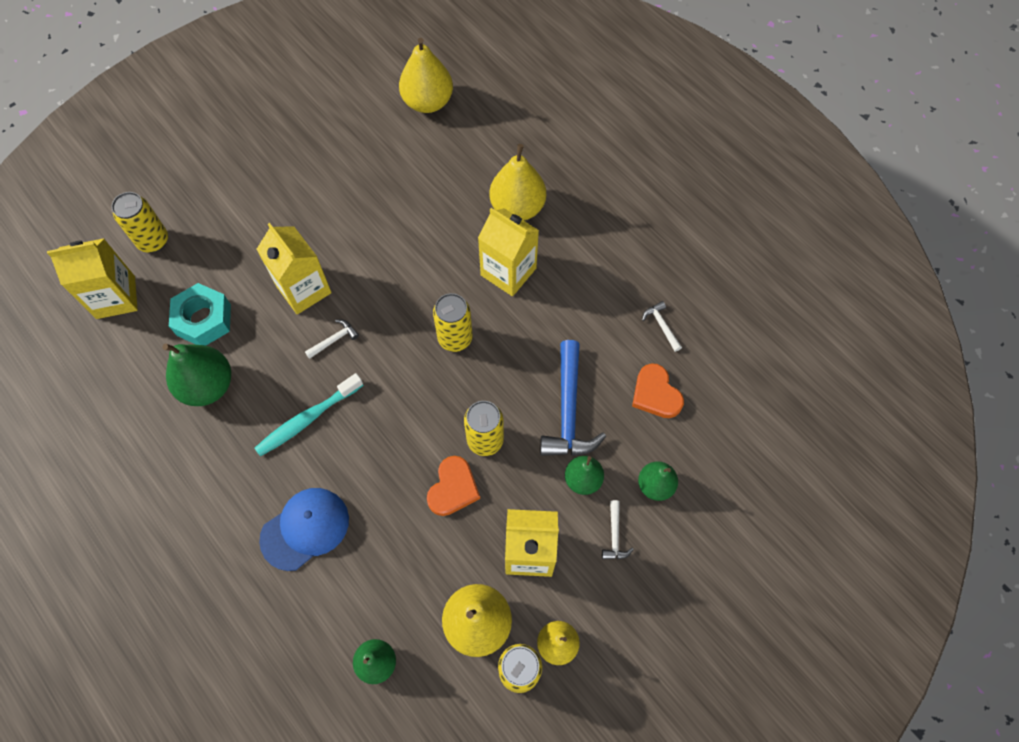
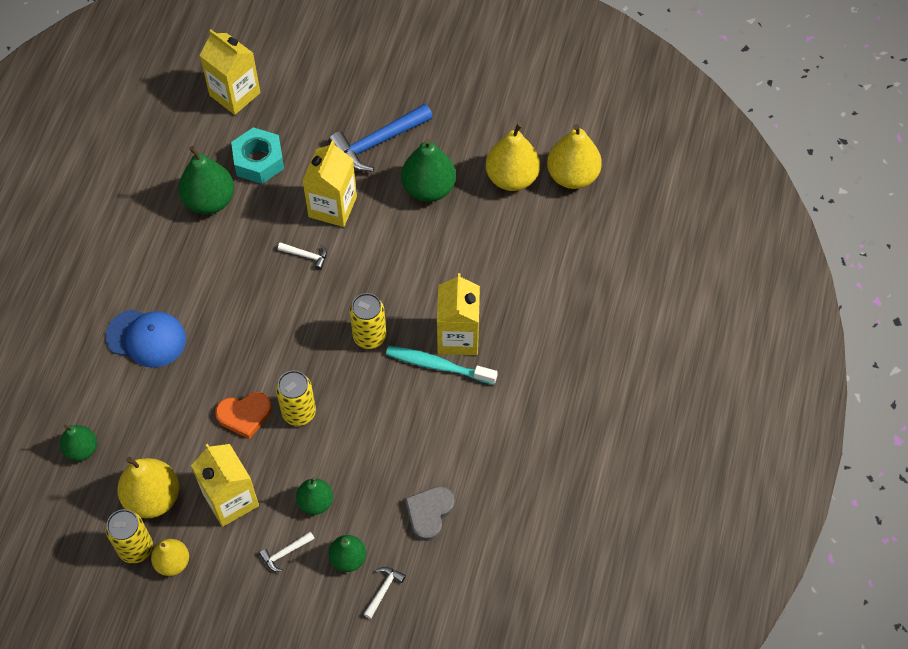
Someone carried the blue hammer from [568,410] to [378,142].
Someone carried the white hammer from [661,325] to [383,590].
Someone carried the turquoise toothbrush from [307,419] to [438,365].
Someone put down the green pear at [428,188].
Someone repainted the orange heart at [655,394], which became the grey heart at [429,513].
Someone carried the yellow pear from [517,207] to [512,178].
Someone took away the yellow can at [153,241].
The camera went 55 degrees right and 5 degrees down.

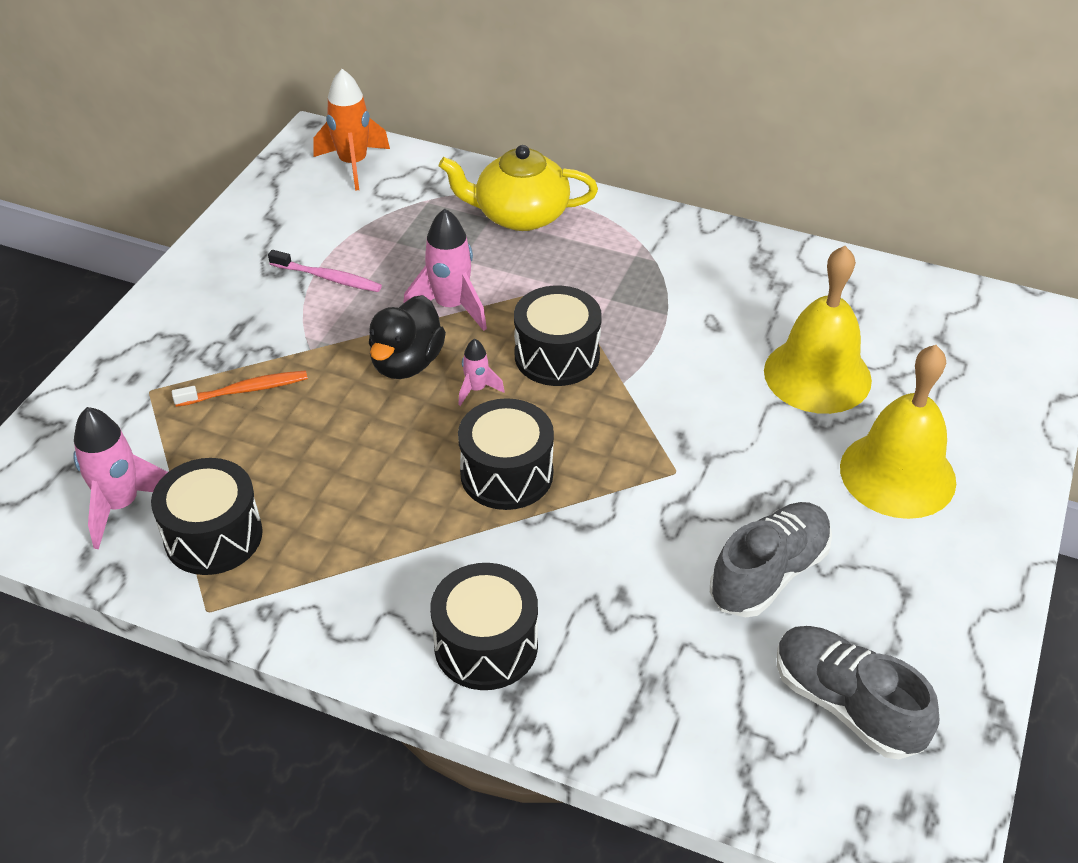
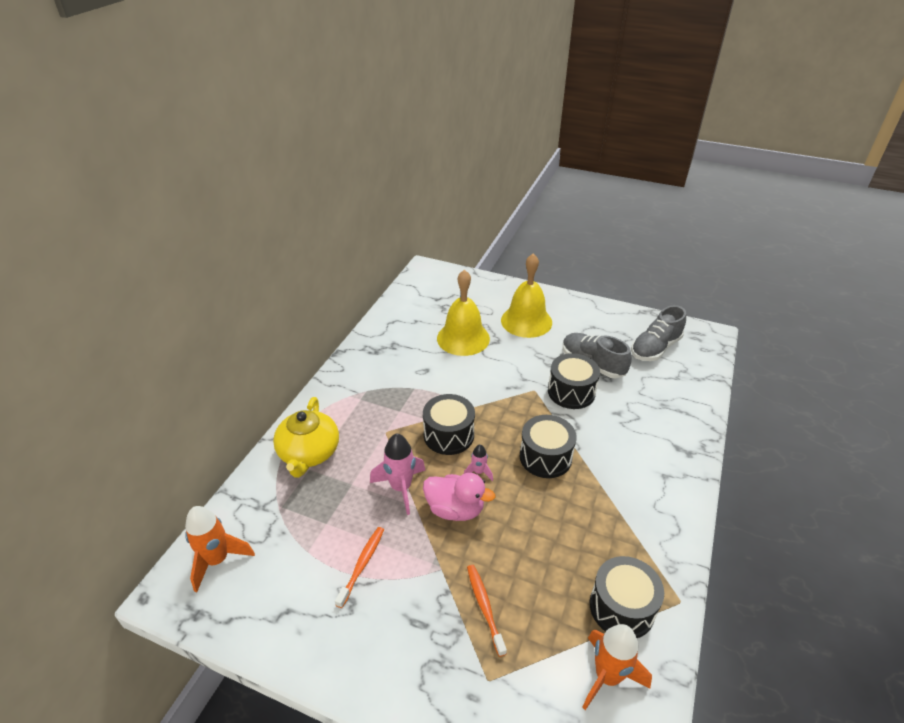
Someone repainted the pink toothbrush at [328,278], which became the orange toothbrush at [362,565].
Someone repainted the black duck at [407,363], which became the pink duck at [455,509].
Someone carried the black drum from [486,645] to [571,392].
Someone repainted the pink rocket at [121,505], which became the orange rocket at [607,676].
The camera went 90 degrees left and 5 degrees down.

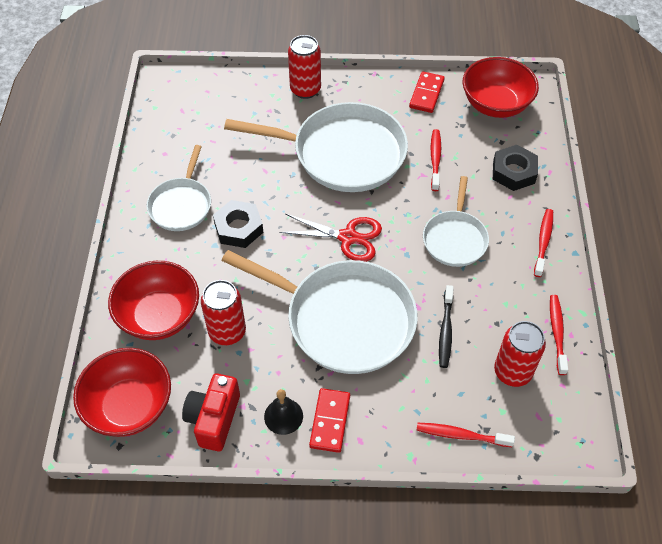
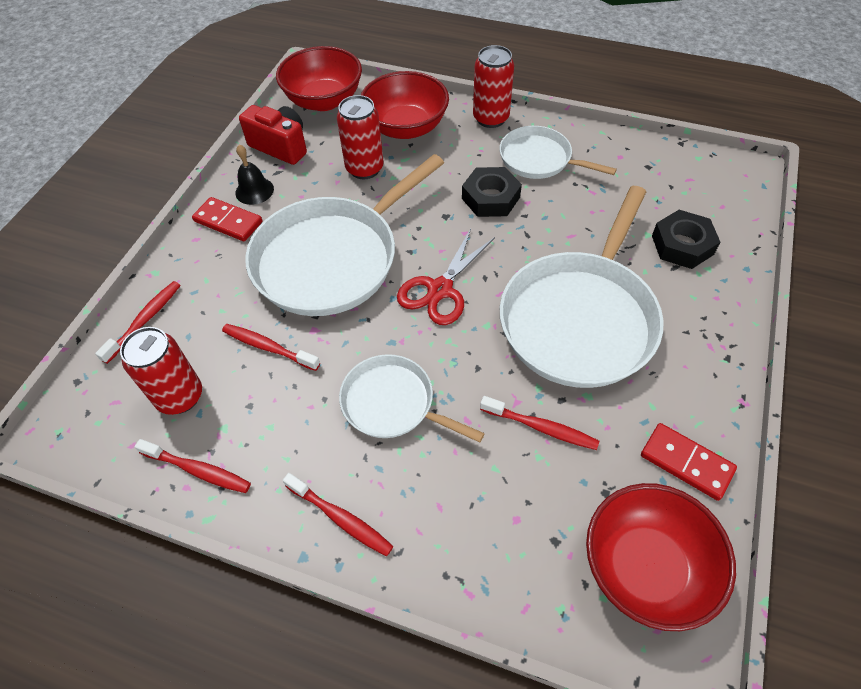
Someone repainted the black toothbrush at [445,331], which became the red toothbrush at [268,347].
Someone carried the red can from [305,90] to [491,118].
Someone carried the black nut from [513,172] to [682,245].
The camera went 110 degrees right and 0 degrees up.

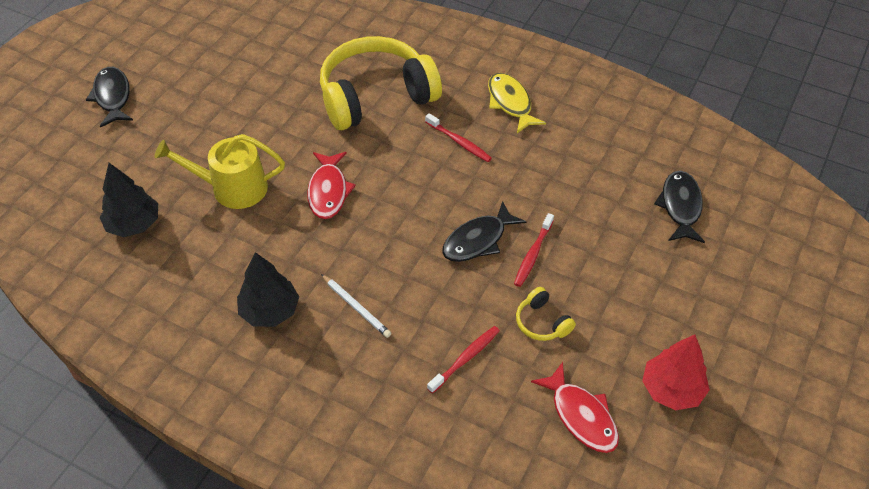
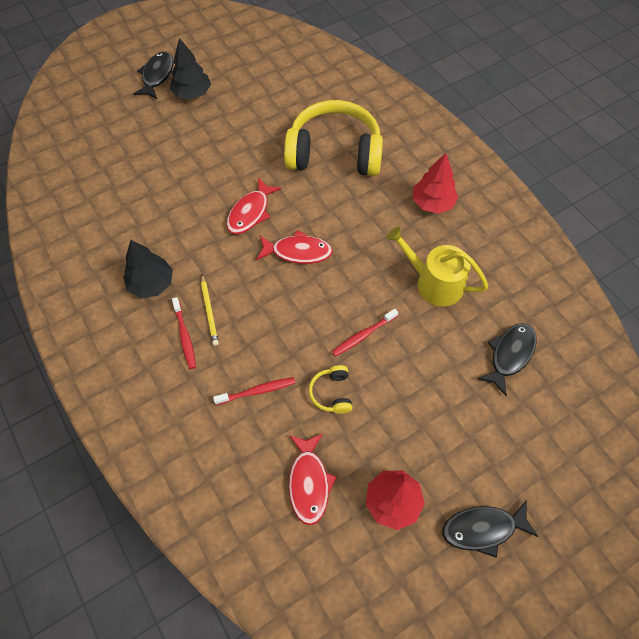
Someone carried the black tree from [134,224] to [192,93].
Someone carried the red toothbrush from [459,142] to [184,336].
Someone repainted the white pencil at [356,307], which became the yellow pencil at [209,311].
Someone put down the red fish at [298,252].
Someone carried the yellow watering can from [232,188] to [434,283].
Someone swapped the yellow fish at [510,103] for the red tree at [432,203].
Someone carried the black fish from [478,240] to [483,529].
The camera went 30 degrees right and 10 degrees up.

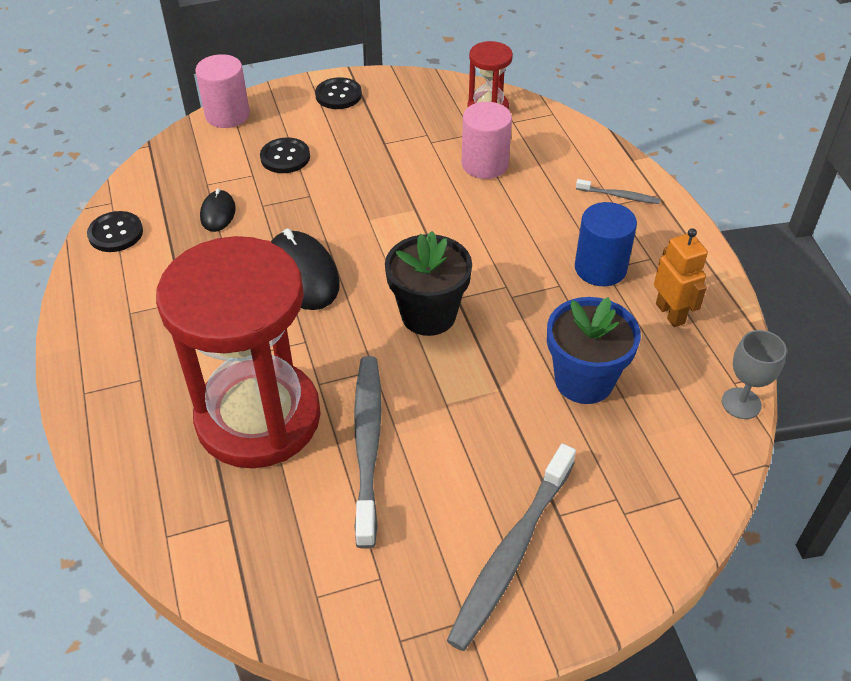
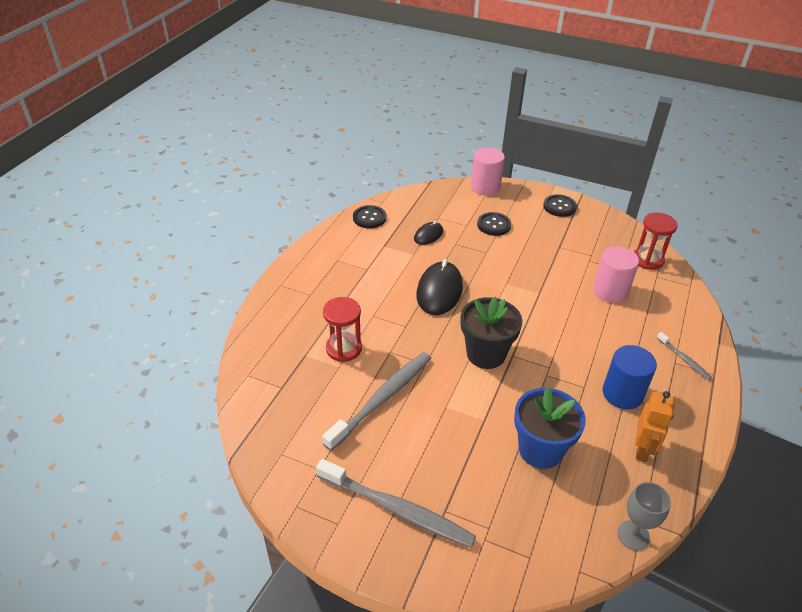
Someone rotated the grey toothbrush at [511,553] by 135 degrees counterclockwise.
Someone scaled the red hourglass at [258,417] by 0.45.
The camera went 40 degrees right and 5 degrees down.

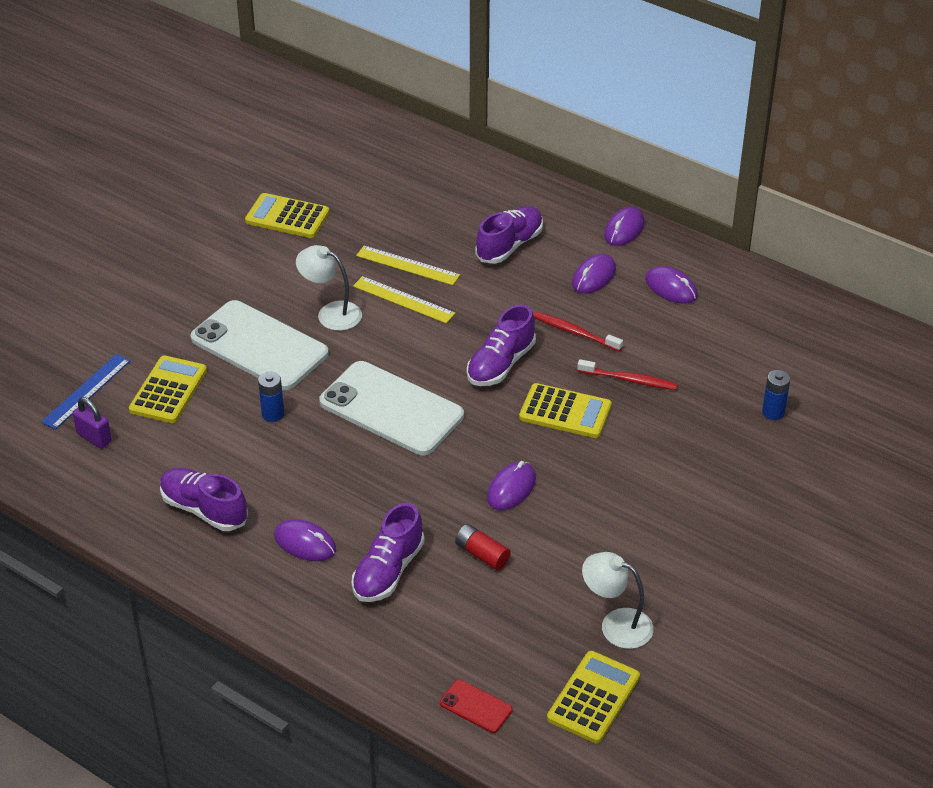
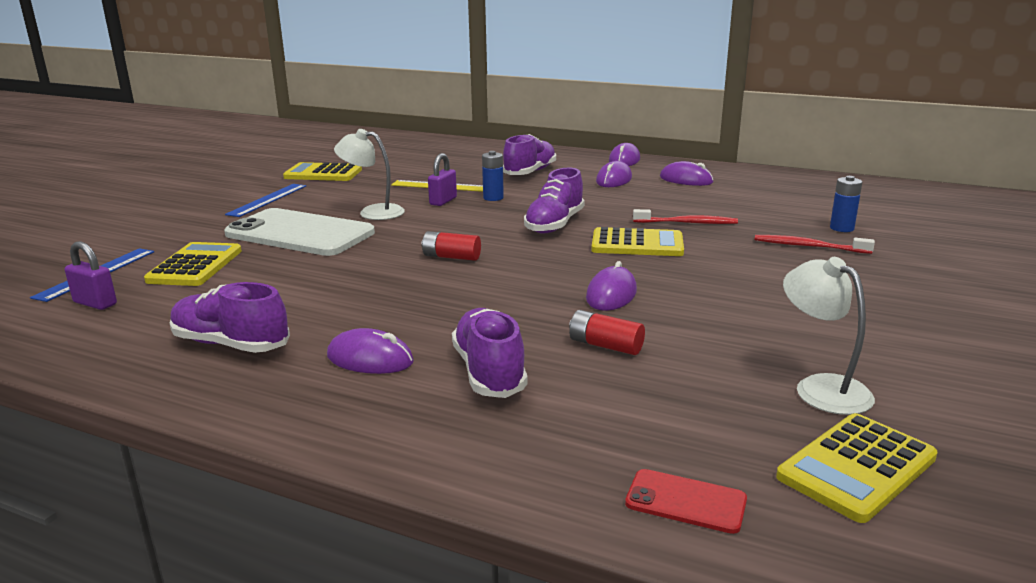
Someone put down the blue ruler at [267,200].
Someone swapped the white phone at [391,409] for the red battery at [451,257].
Someone swapped the yellow ruler at [403,300] for the purple padlock at [443,201].
Someone rotated the purple shoe at [388,571] by 150 degrees clockwise.
Someone carried the blue battery from [273,414] to [493,198].
Someone carried the red toothbrush from [575,332] to [809,246].
Someone rotated the yellow calculator at [593,698] by 150 degrees counterclockwise.
Someone rotated the white lamp at [616,624] by 45 degrees clockwise.
The camera went 10 degrees left and 20 degrees down.

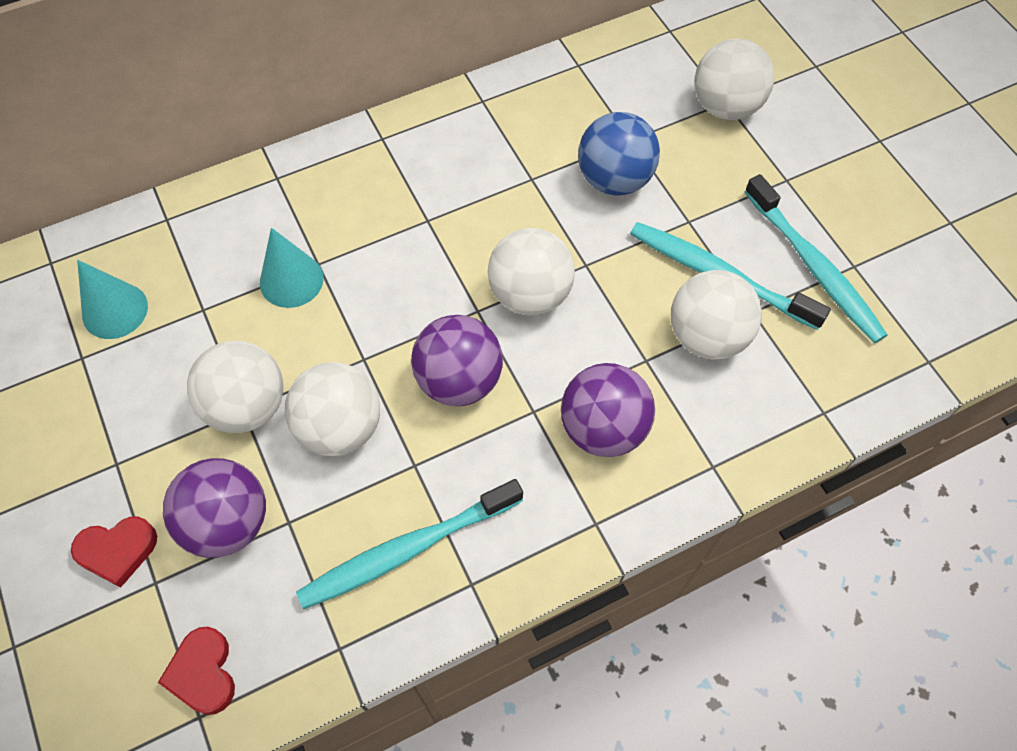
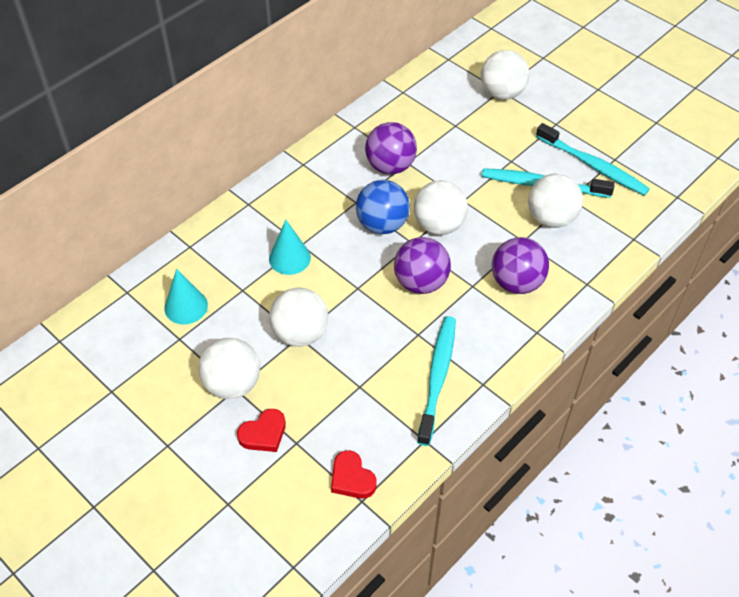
Someone carried the white ball from [340,427] to [232,384].
Someone carried the blue ball from [614,179] to [382,224].
Someone carried the purple ball from [228,522] to [390,166].
Someone rotated the turquoise toothbrush at [408,549] by 150 degrees clockwise.
The camera went 20 degrees left and 10 degrees down.

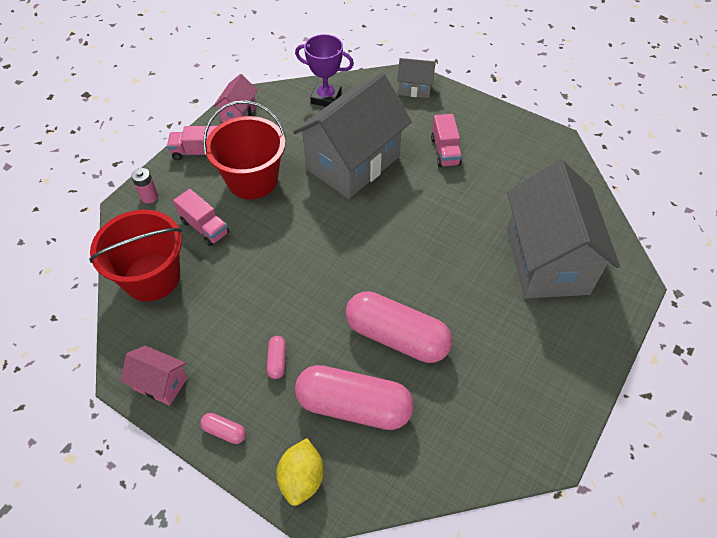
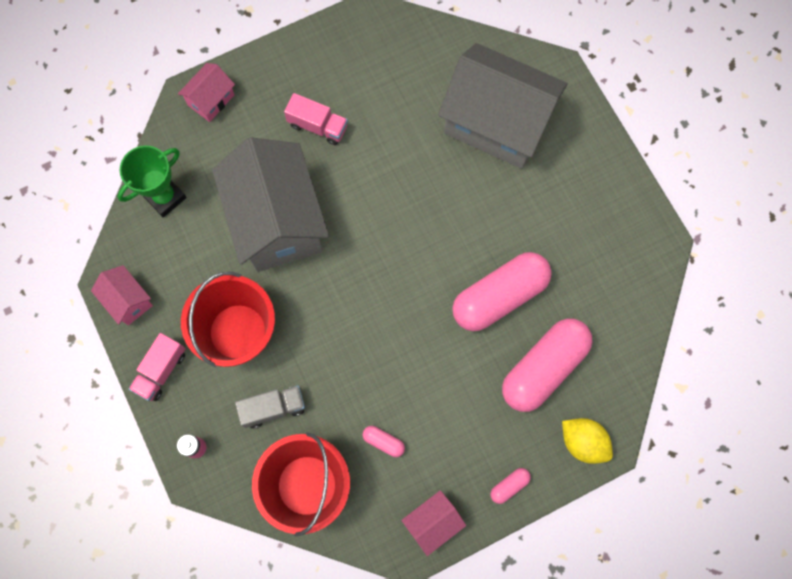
Someone repainted the purple trophy at [326,98], which became the green trophy at [165,197].
Someone repainted the grey house at [414,89], which became the pink house at [211,100].
Someone repainted the pink truck at [204,227], which became the grey truck at [273,408].
Someone carried the pink capsule from [277,361] to [383,442].
The camera went 60 degrees left and 20 degrees up.

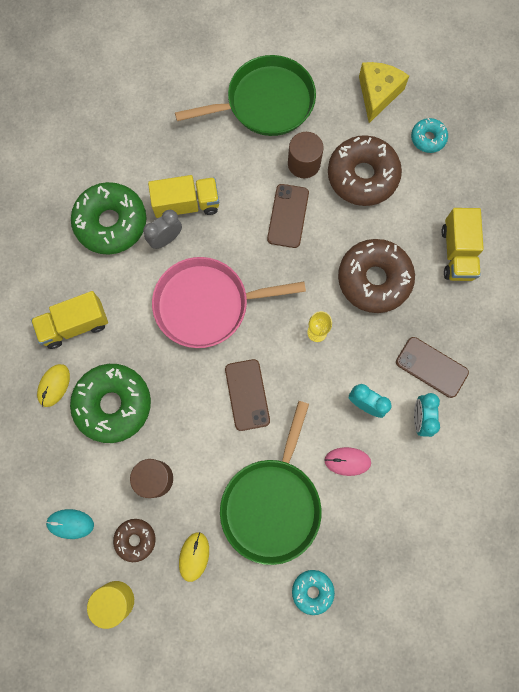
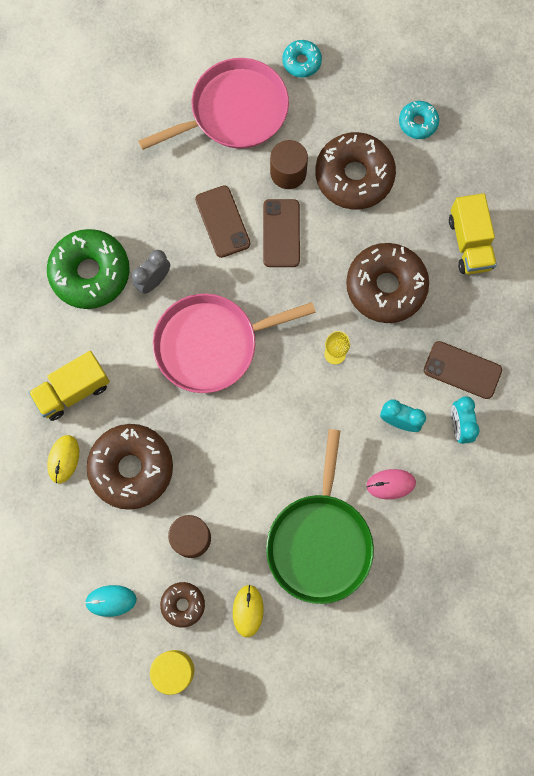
Someone repainted the green donut at [113,404], which became the brown donut at [131,468].
Someone repainted the green pan at [265,103], which became the pink pan at [234,112].
Someone carried the brown phone from [247,395] to [222,221].
Someone carried the turquoise donut from [312,591] to [301,62].
Someone took away the yellow truck at [187,205].
Someone took away the yellow cheese at [377,94].
The camera went 10 degrees left and 0 degrees up.

